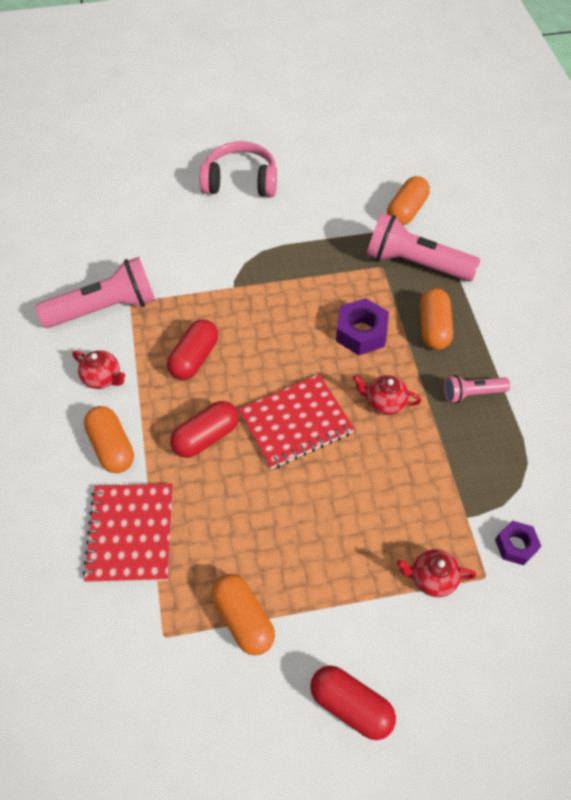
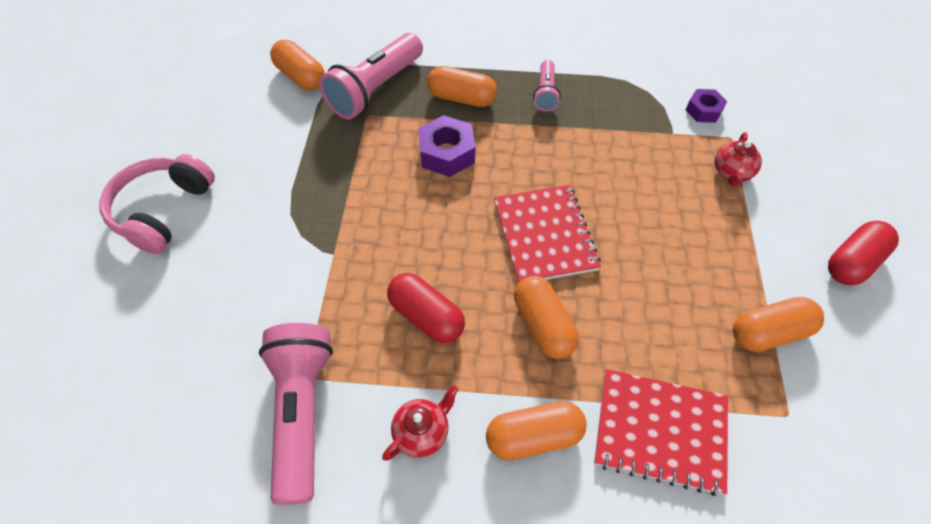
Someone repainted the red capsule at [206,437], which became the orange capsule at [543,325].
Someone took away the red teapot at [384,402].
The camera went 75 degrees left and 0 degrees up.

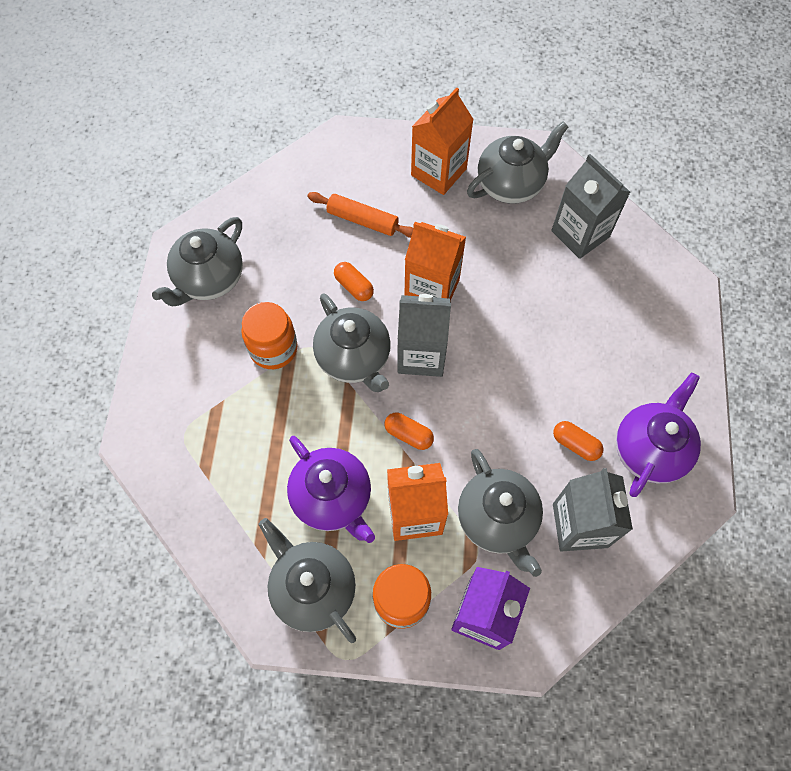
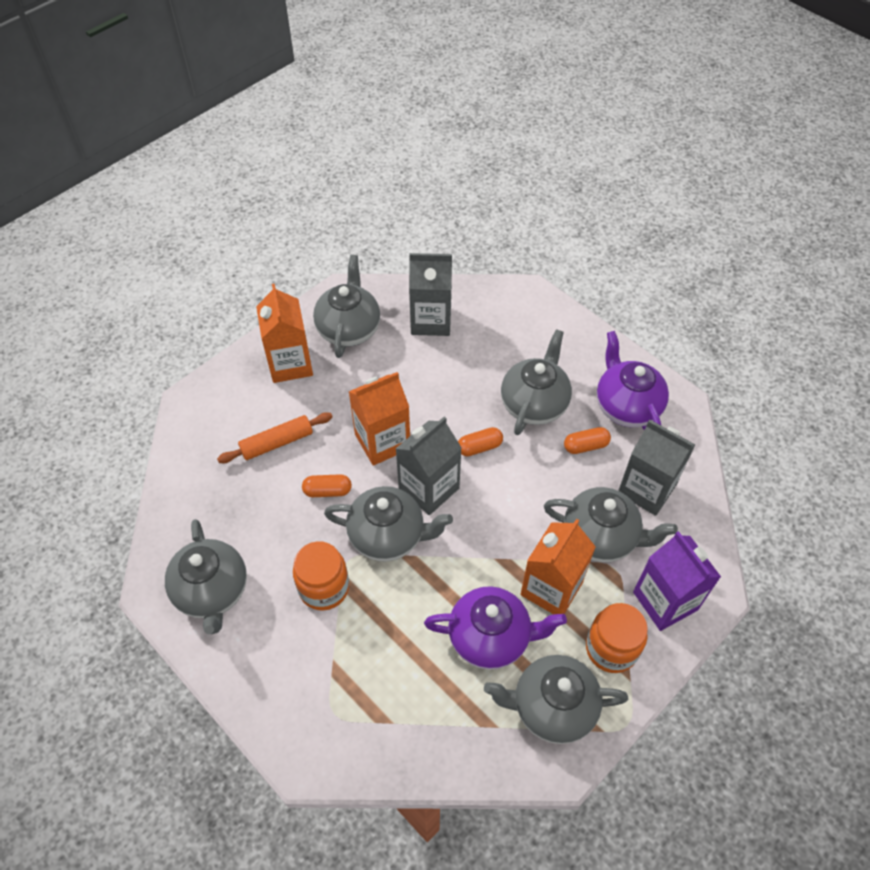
Someone carried the orange capsule from [408,434] to [479,447].
Someone put down the grey teapot at [534,404].
The camera went 50 degrees left and 10 degrees down.

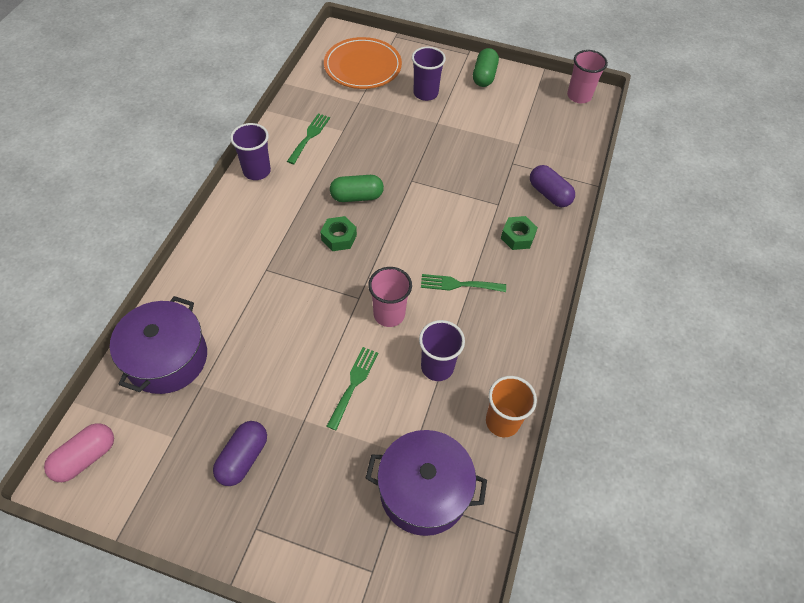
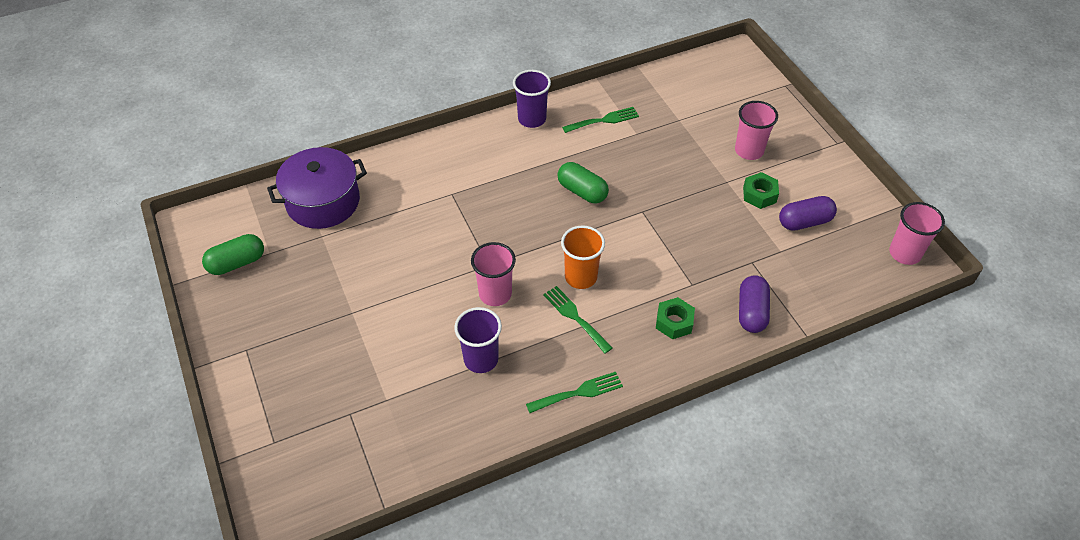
Someone carried the green capsule from [484,76] to [237,263].
Someone carried the green fork from [353,384] to [579,392].
Someone carried the orange cup from [502,421] to [581,277].
Someone repainted the purple cup at [425,93], which became the pink cup at [749,151].
Someone carried the green nut from [339,237] to [759,195].
Someone carried the purple capsule from [243,458] to [804,222].
Someone took away the pink capsule at [86,457].
Someone took away the orange plate at [362,66].
Someone took away the purple pot at [424,491].
The camera went 50 degrees right and 5 degrees down.

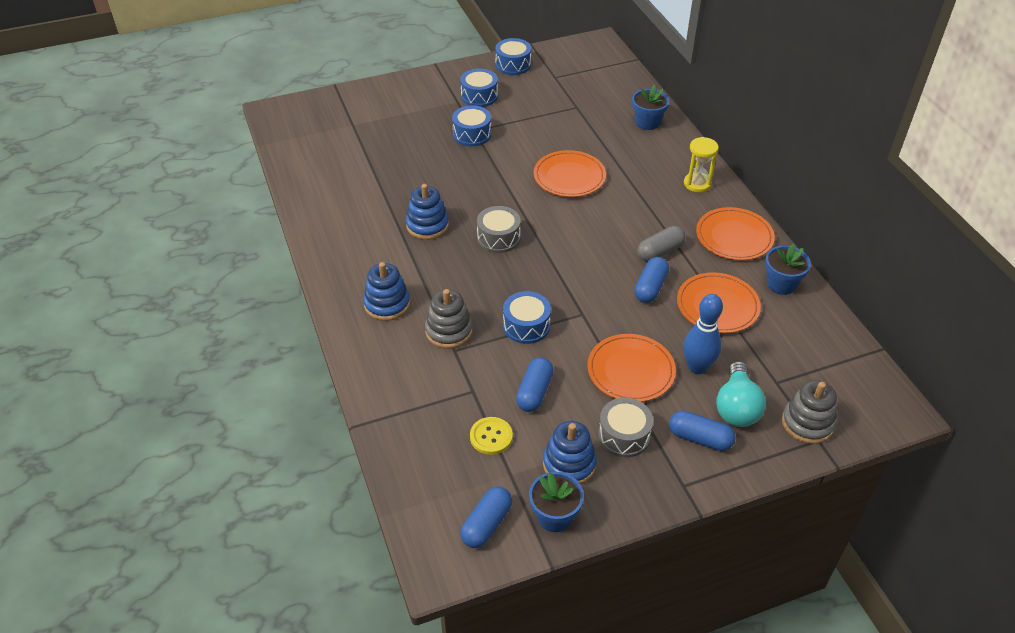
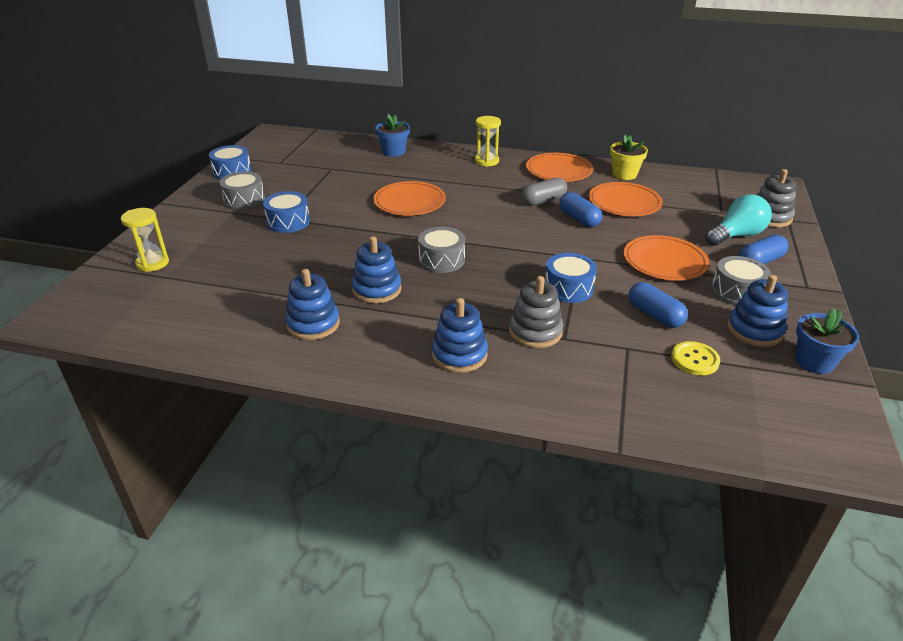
Someone put down the yellow hourglass at [152,263].
Someone repainted the blue drum at [479,96], which became the grey drum at [244,200].
Someone put down the blue stacking toy at [313,324].
Someone rotated the grey capsule at [660,252] by 60 degrees clockwise.
Someone repainted the blue flower pot at [781,284], which became the yellow flower pot at [624,174].
Someone rotated the turquoise light bulb at [736,407] by 75 degrees counterclockwise.
Someone took away the blue capsule at [486,524].
Someone took away the blue bowling pin at [697,367].
The camera went 55 degrees left and 10 degrees down.

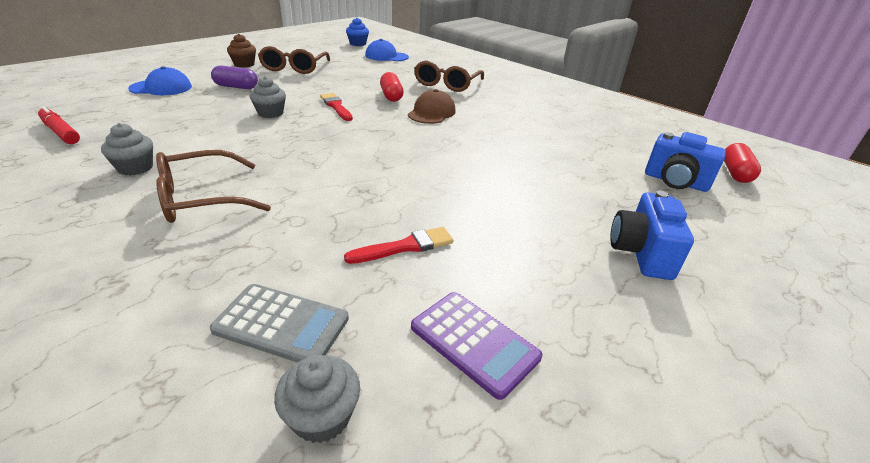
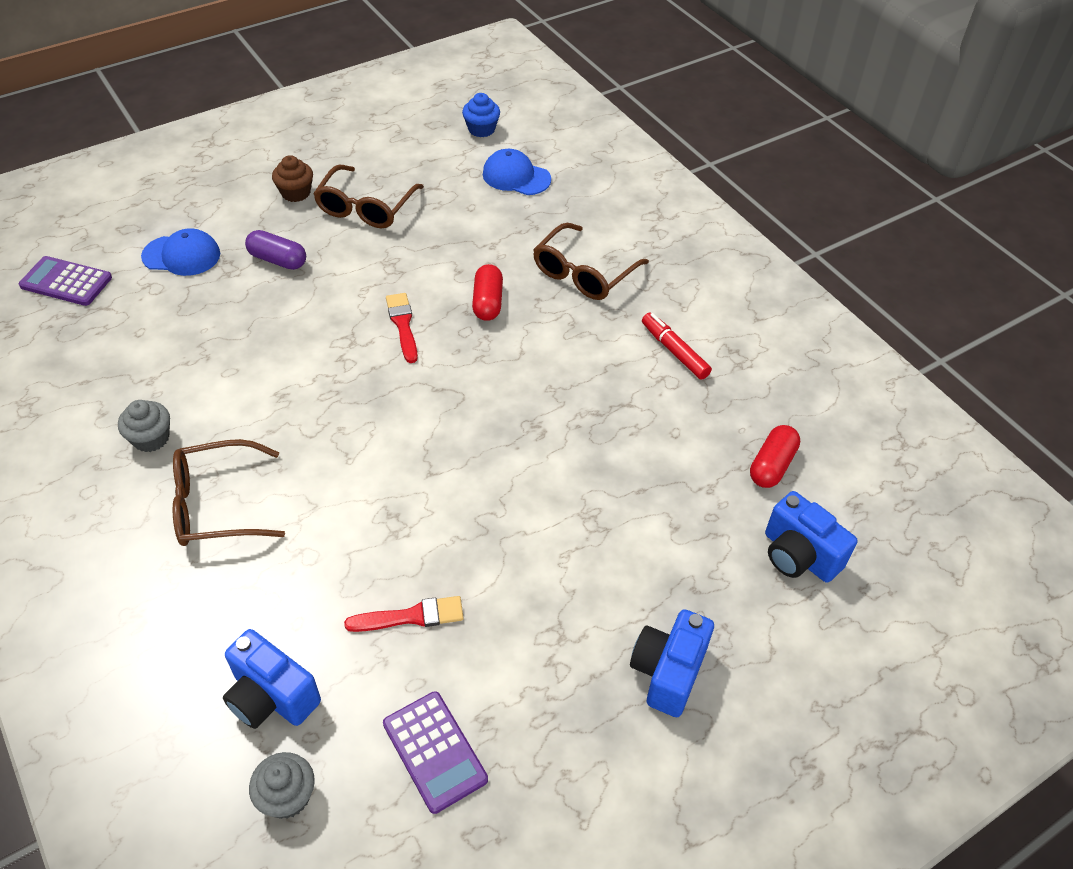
Someone put down the purple calculator at [66,282].
Someone swapped the grey calculator at [281,324] for the blue camera at [271,697].
Someone carried the red marker from [61,132] to [674,351].
Someone carried the red capsule from [735,173] to [772,465].
Someone took away the grey cupcake at [270,113].
Someone took away the brown cap at [431,113].
The camera went 15 degrees right and 15 degrees up.

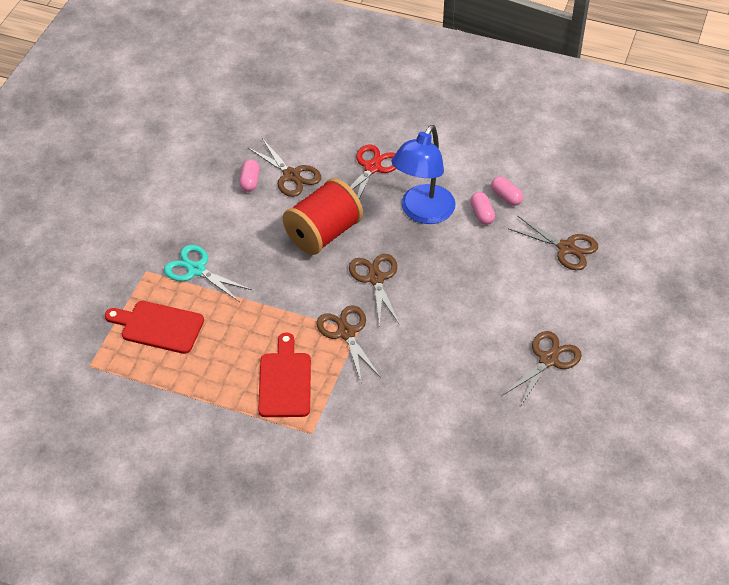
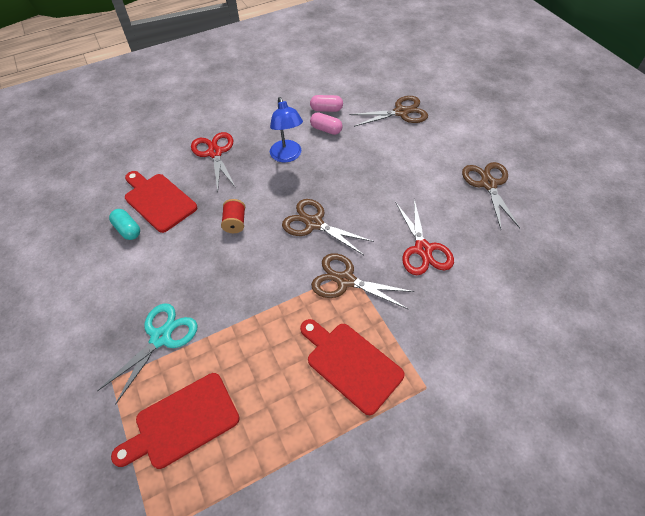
Someone rotated the turquoise scissors at [196,270] by 135 degrees clockwise.
Someone repainted the pink capsule at [250,181], which became the turquoise capsule at [128,230].
Someone swapped the brown scissors at [291,175] for the red cutting board at [158,201].
Someone scaled the red spool at [323,233] by 0.42.
Someone scaled the blue lamp at [422,212] by 0.64.
Someone put down the red scissors at [423,249].
The camera went 45 degrees left and 5 degrees up.

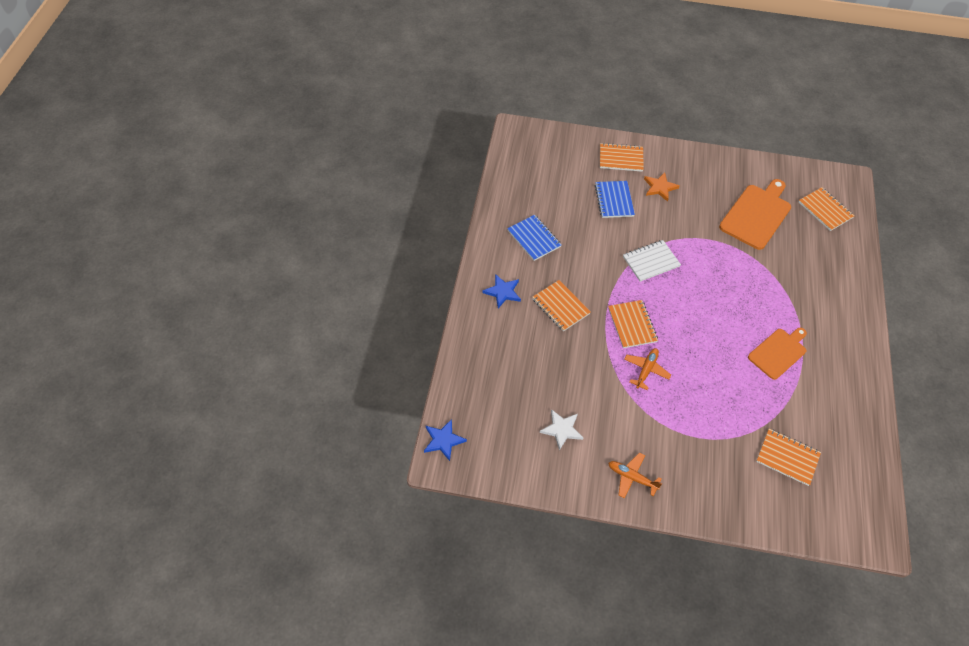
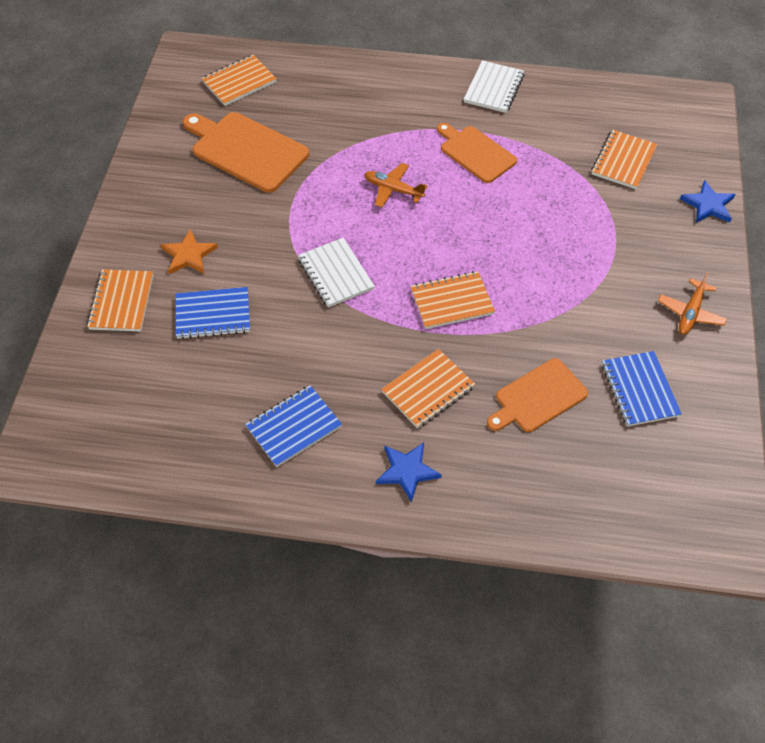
Someone carried the orange plane from [646,370] to [393,189].
Someone put down the white notebook at [494,88].
Someone put down the orange cutting board at [538,397].
Someone swapped the white star at [562,429] for the blue notebook at [639,390].
Someone carried the blue star from [443,440] to [708,205].
The camera went 90 degrees left and 0 degrees up.

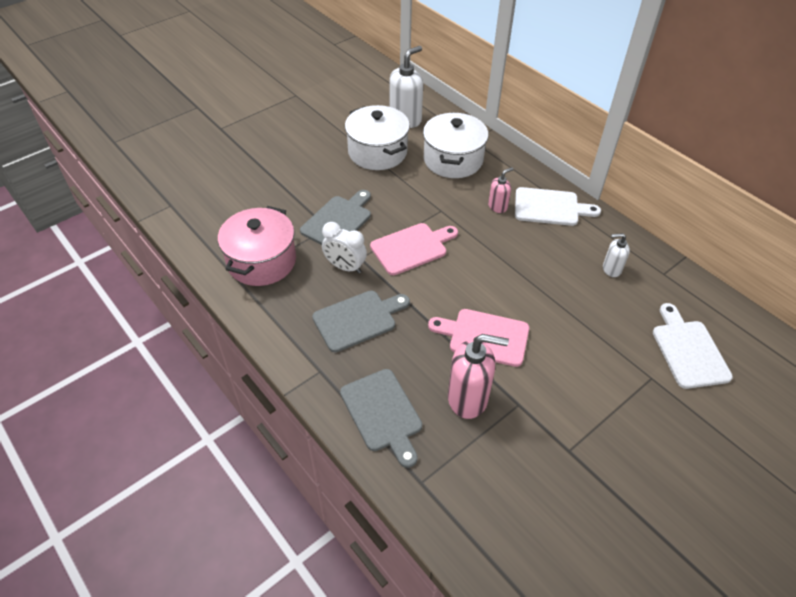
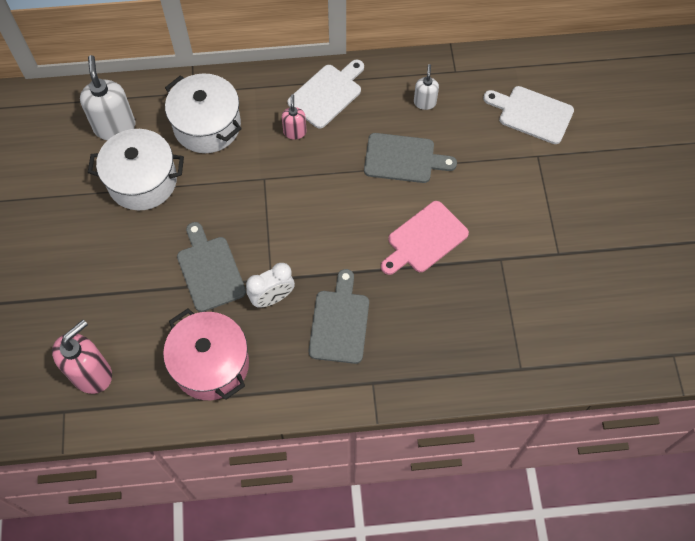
Someone carried the pink soap dispenser from [468,398] to [92,374].
Someone carried the grey cutting board from [383,413] to [403,158].
Someone rotated the white soap dispenser at [611,269] by 150 degrees clockwise.
Someone took away the pink cutting board at [411,248].
The camera went 55 degrees left and 15 degrees up.

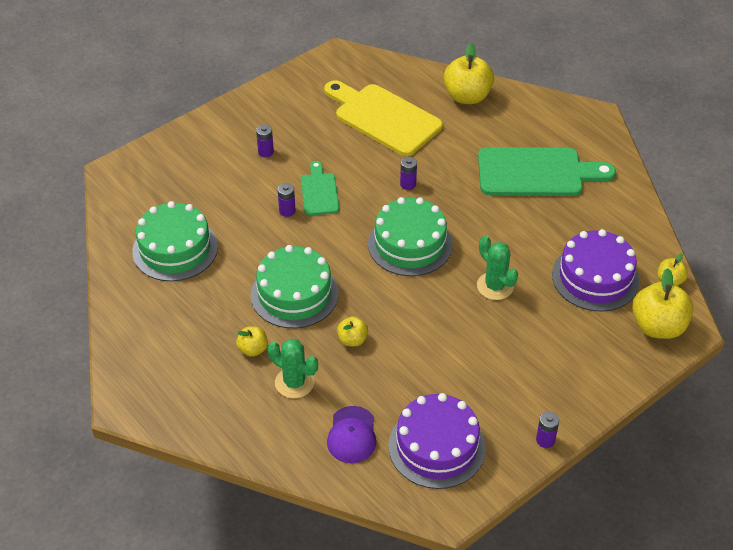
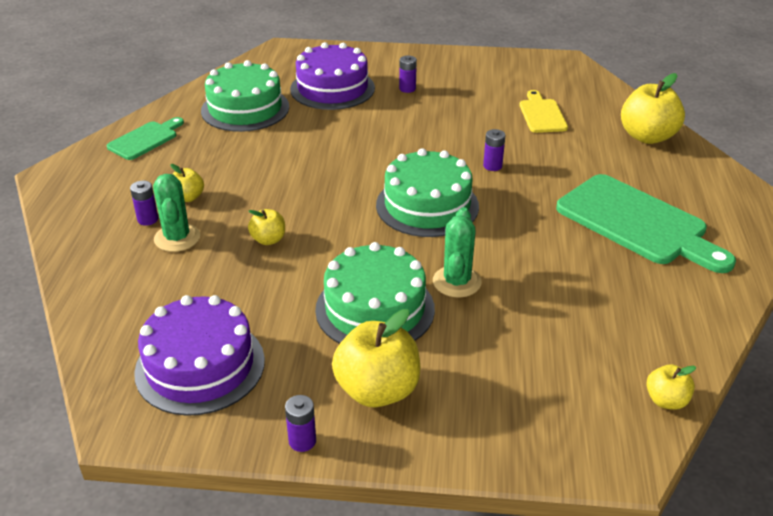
Someone carried the green cutting board from [319,192] to [145,139].
Someone carried the purple battery from [287,211] to [148,219].
Someone carried the purple cake from [595,277] to [332,88].
Someone carried the green cake from [294,294] to [375,309].
Someone carried the yellow apple from [658,326] to [377,390].
Someone scaled the yellow cutting board at [384,118] by 0.53.
Someone took away the purple cap at [352,435].
The camera went 45 degrees right and 10 degrees down.

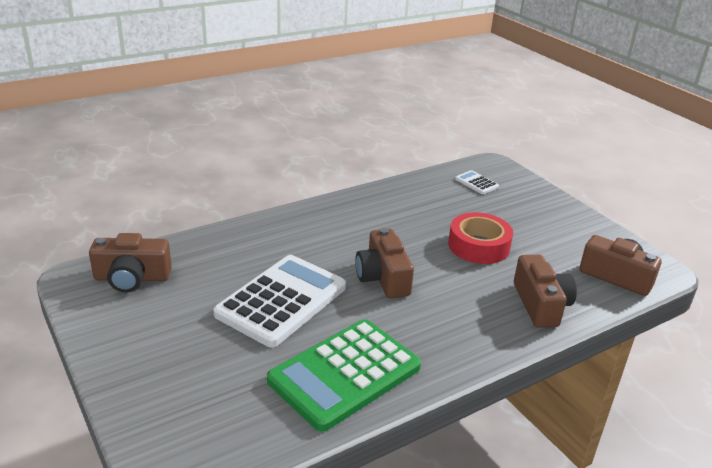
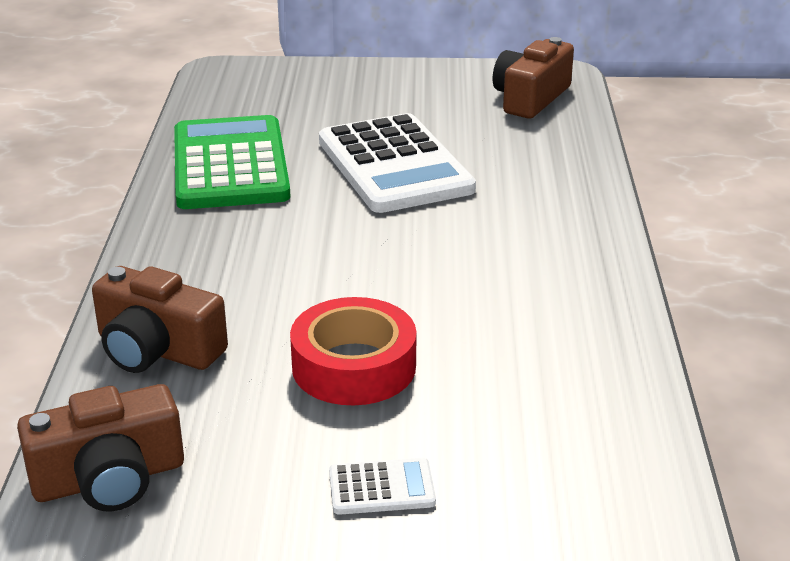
Someone carried the white calculator from [476,183] to [381,488].
Someone took away the brown camera at [383,278].
The camera went 125 degrees right and 0 degrees up.

